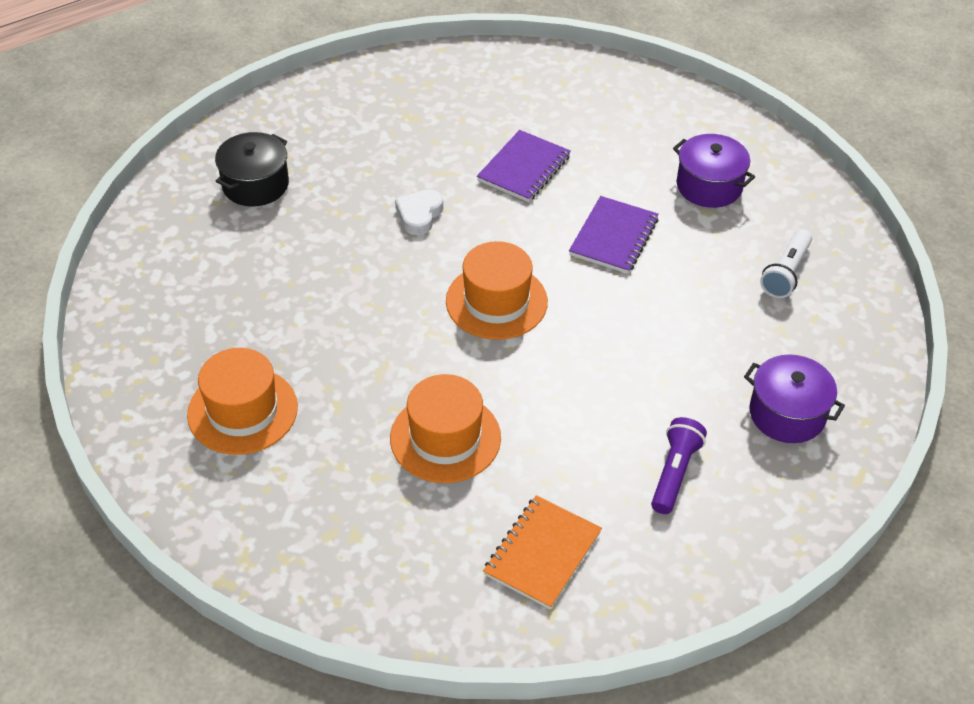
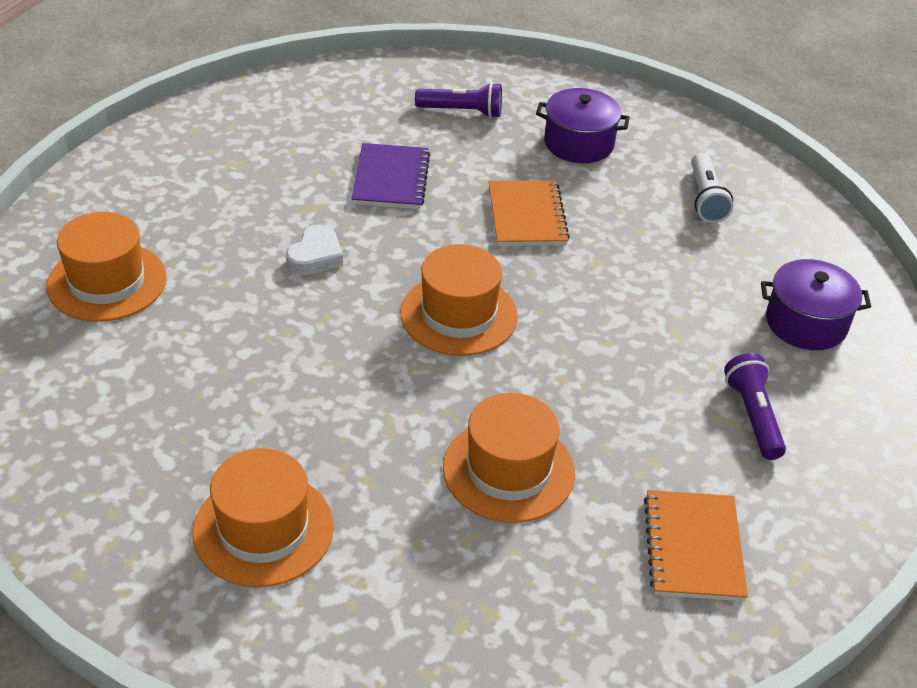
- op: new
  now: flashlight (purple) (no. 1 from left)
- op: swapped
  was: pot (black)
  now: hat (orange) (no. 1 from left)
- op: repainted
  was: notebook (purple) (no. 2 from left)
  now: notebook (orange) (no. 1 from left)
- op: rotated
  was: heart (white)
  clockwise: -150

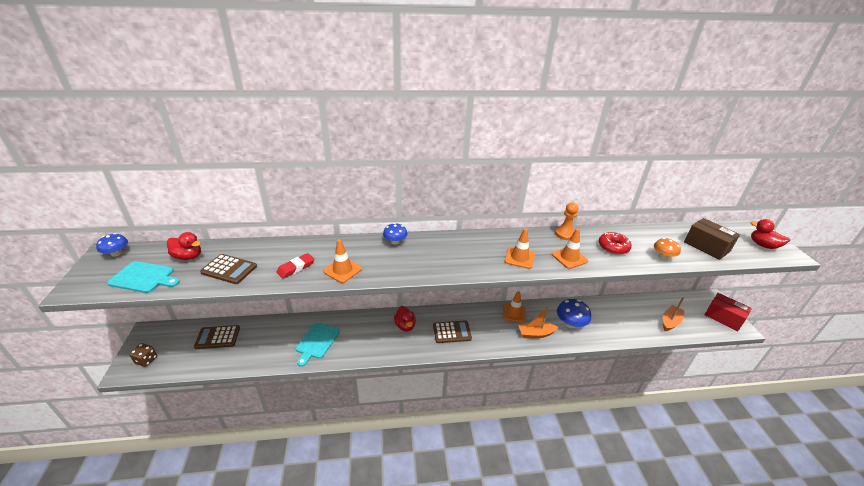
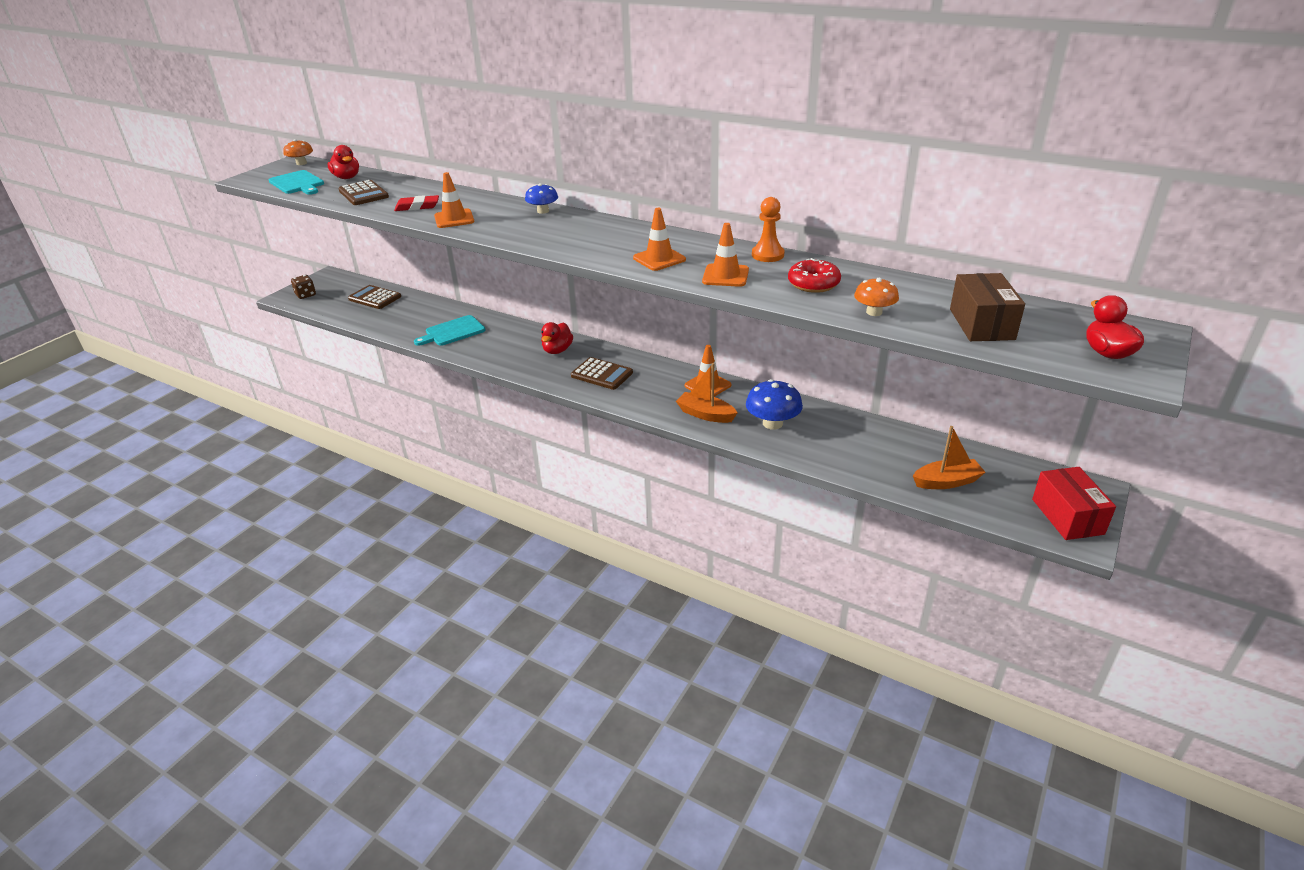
- op: repainted
  was: mushroom (blue) (no. 1 from left)
  now: mushroom (orange) (no. 1 from left)

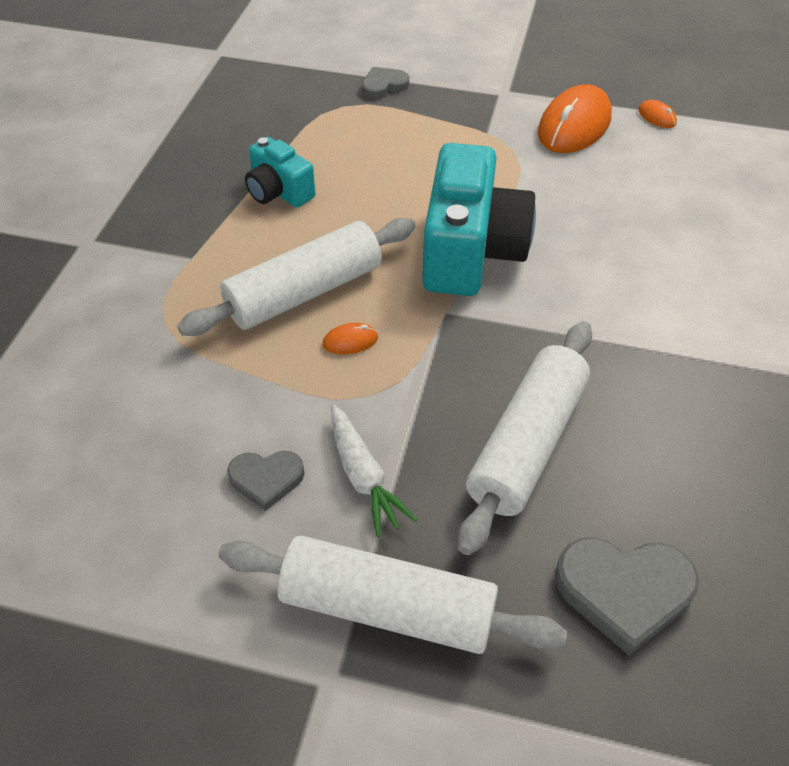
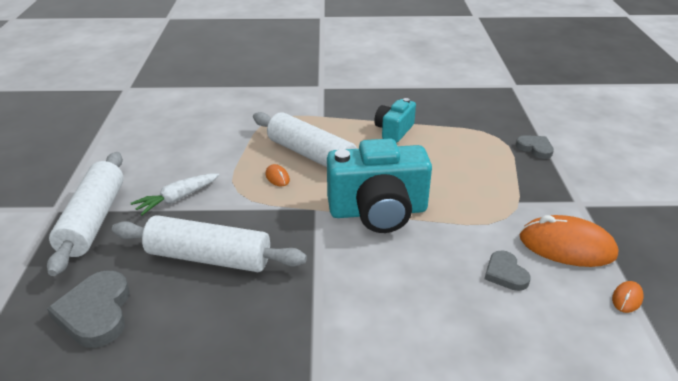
- op: shifted
  was: heart (grey) (no. 1 from left in the first image)
  now: heart (grey) (no. 2 from left)

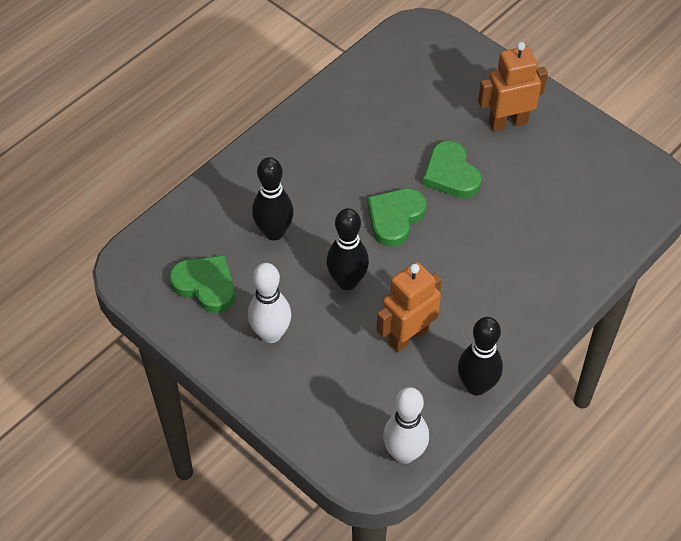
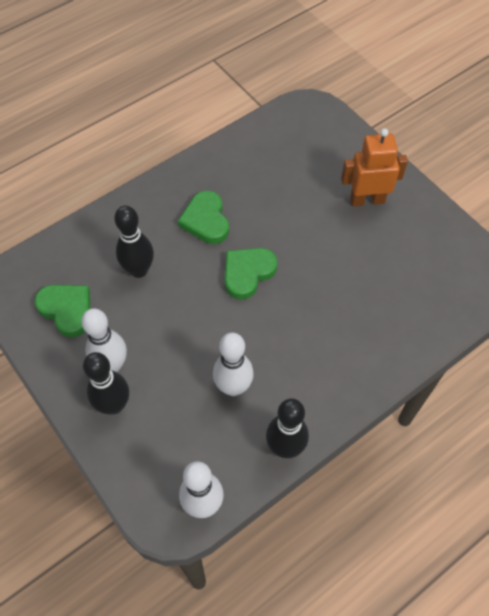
- op: shifted
  was: bowling pin (black) (no. 2 from left in the first image)
  now: bowling pin (black) (no. 1 from left)
- op: shifted
  was: heart (green) (no. 3 from left in the first image)
  now: heart (green) (no. 2 from left)
- op: swapped
  was: robot (orange) (no. 1 from left)
  now: bowling pin (white) (no. 3 from left)

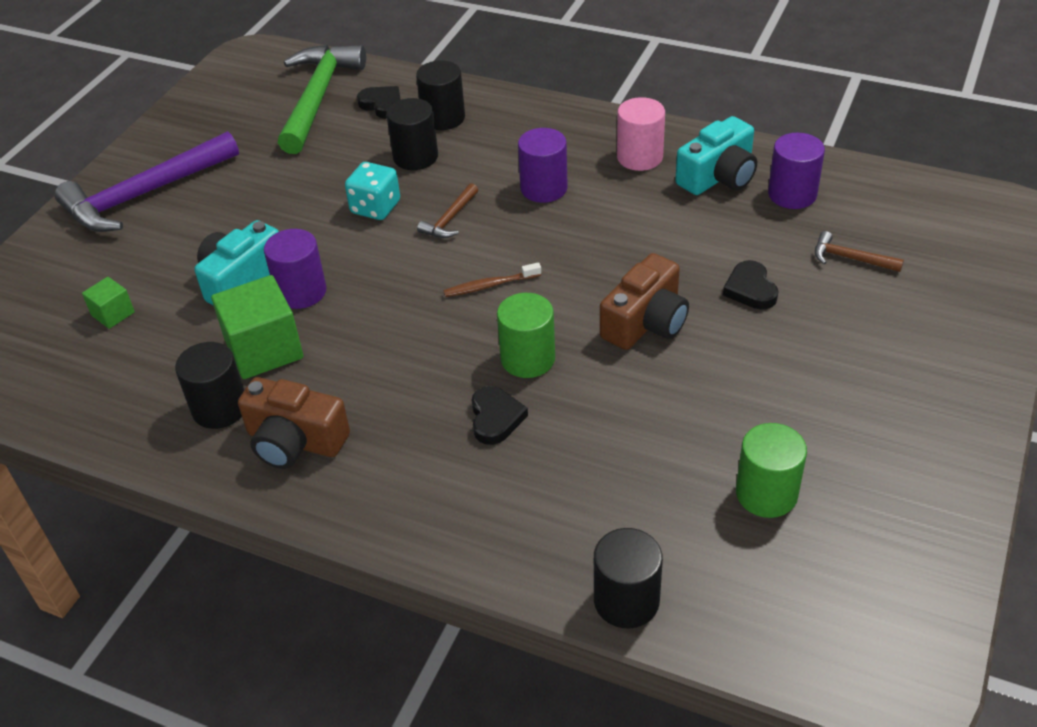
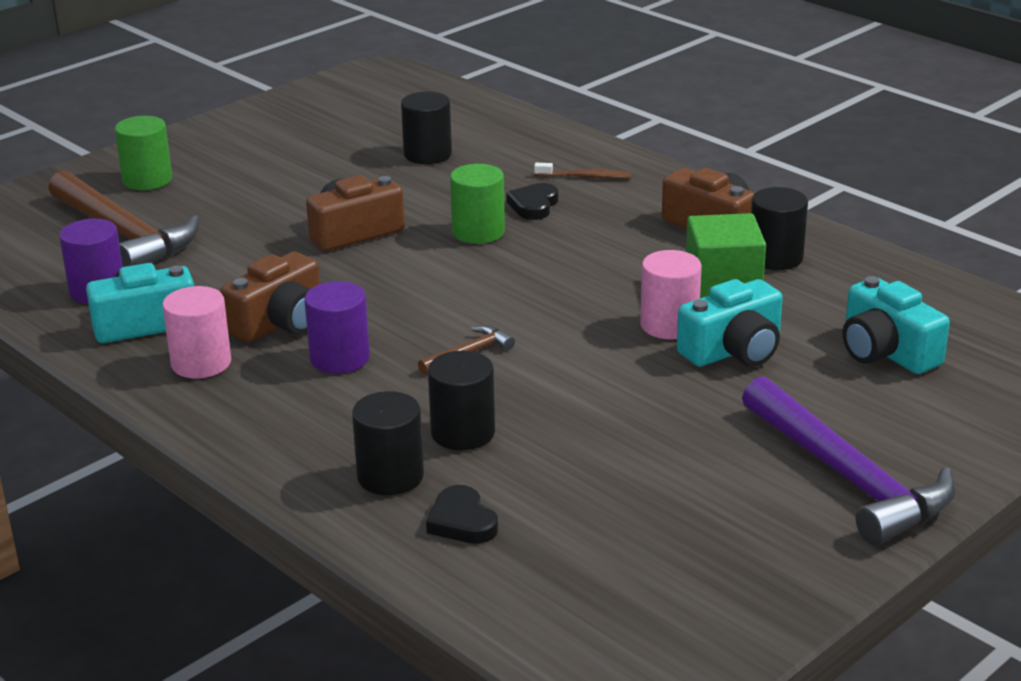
- op: gone
  was: hammer (green)
- op: gone
  was: dice (turquoise)
- op: gone
  was: heart (black) (no. 3 from left)
- op: new
  now: camera (brown) (no. 1 from left)
- op: shifted
  was: toothbrush (brown)
- op: shifted
  was: cylinder (black) (no. 4 from left in the first image)
  now: cylinder (black) (no. 2 from left)
- op: shifted
  was: cylinder (green) (no. 2 from left in the first image)
  now: cylinder (green) (no. 1 from left)
- op: swapped
  was: cube (green) (no. 1 from left)
  now: camera (turquoise) (no. 3 from left)
- op: repainted
  was: cylinder (purple) (no. 1 from left)
  now: cylinder (pink) (no. 2 from left)
- op: rotated
  was: hammer (purple)
  clockwise: 75
- op: scaled
  was: hammer (brown) (no. 2 from left in the first image)
  ratio: 2.29

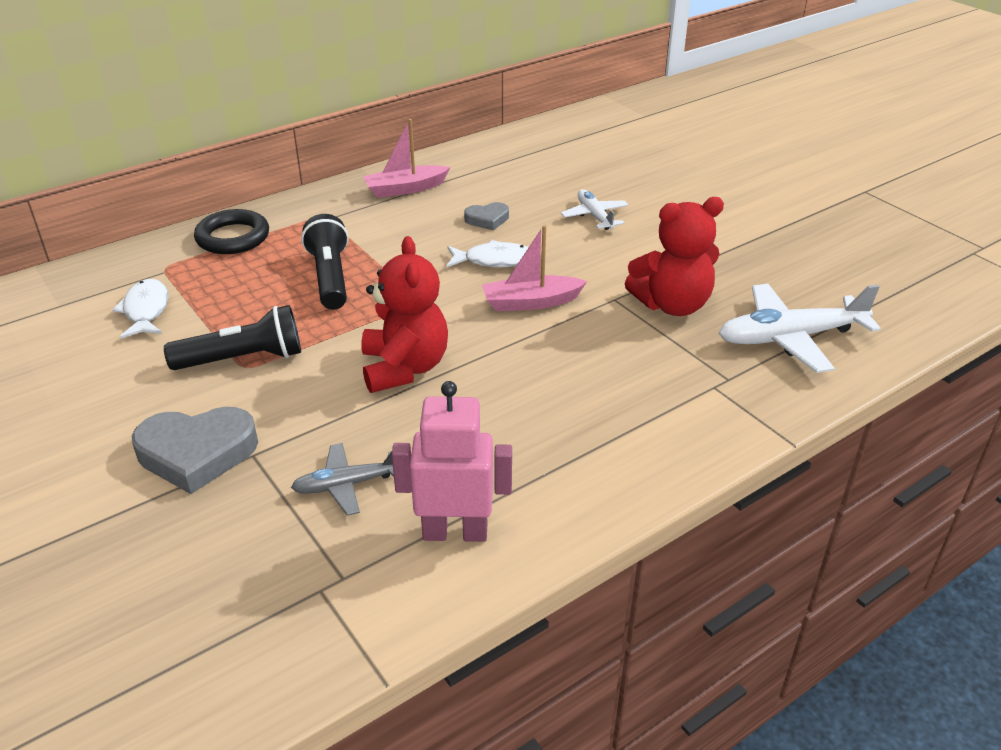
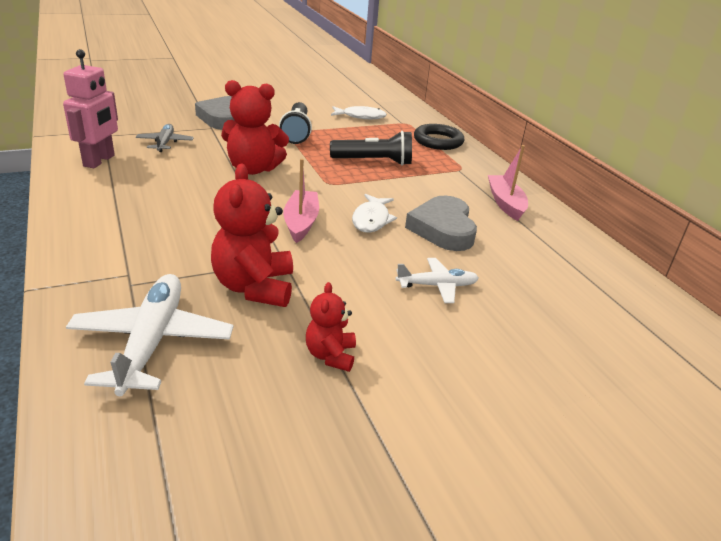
- op: new
  now: teddy bear (red) (no. 3 from left)
- op: scaled
  was: heart (grey) (no. 2 from left)
  ratio: 1.89

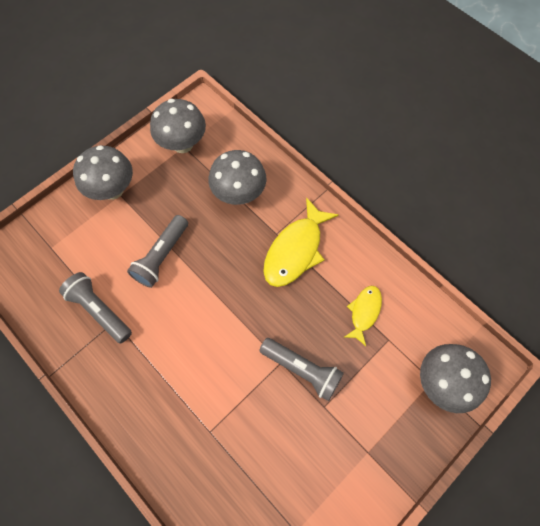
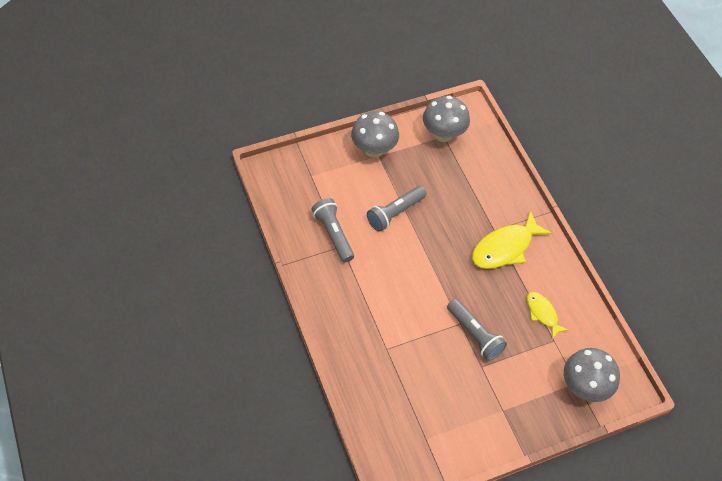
- op: gone
  was: mushroom (grey) (no. 3 from left)
- op: rotated
  was: fish (yellow) (no. 2 from left)
  clockwise: -75

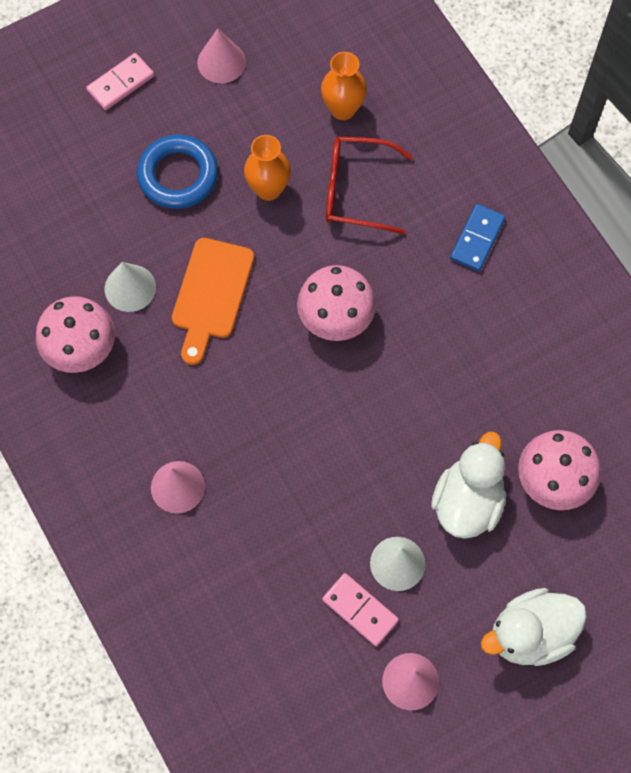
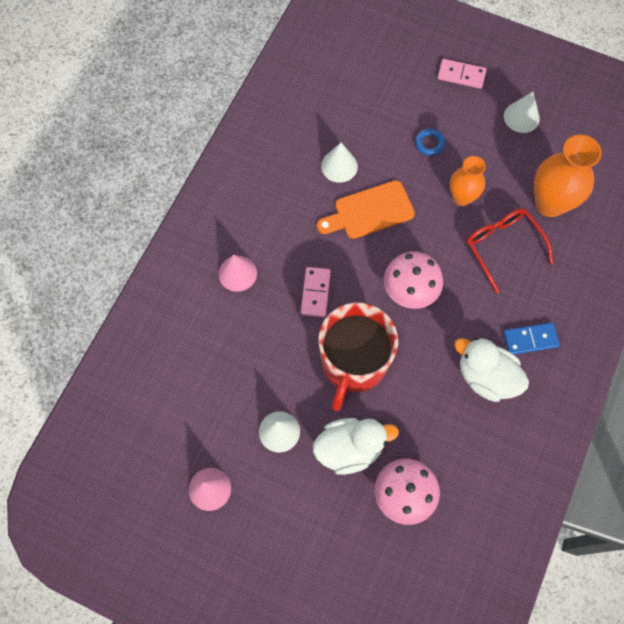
- op: gone
  was: mushroom (pink) (no. 1 from left)
- op: new
  now: mug (red)
- op: shifted
  was: domino (pink) (no. 2 from left in the first image)
  now: domino (pink) (no. 1 from left)
- op: shifted
  was: duck (white) (no. 2 from left)
- op: repainted
  was: cone (pink) (no. 2 from left)
  now: cone (white) (no. 3 from left)
- op: scaled
  was: ring (blue)
  ratio: 0.51
- op: scaled
  was: vase (orange) (no. 2 from left)
  ratio: 1.6

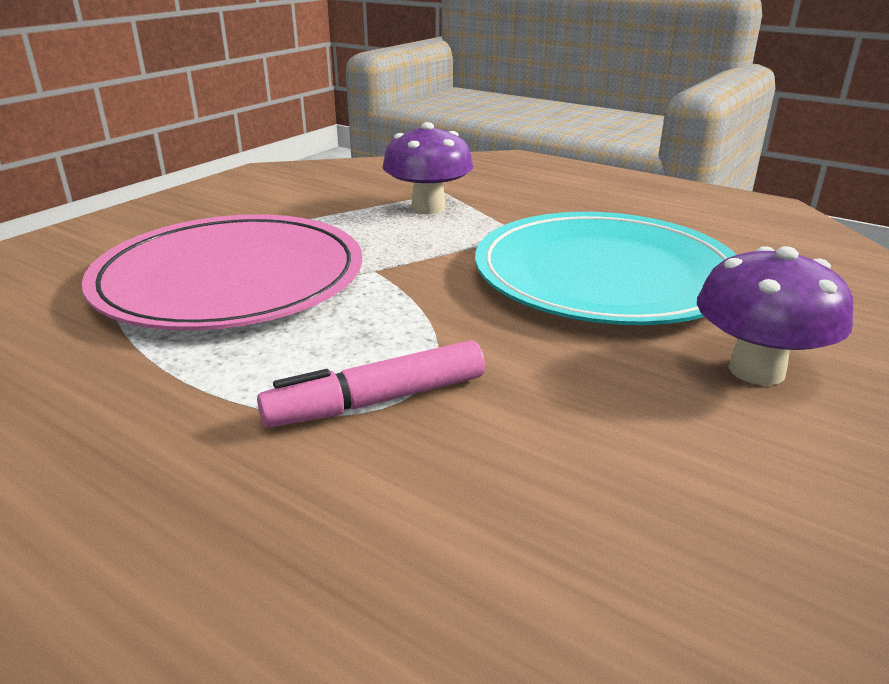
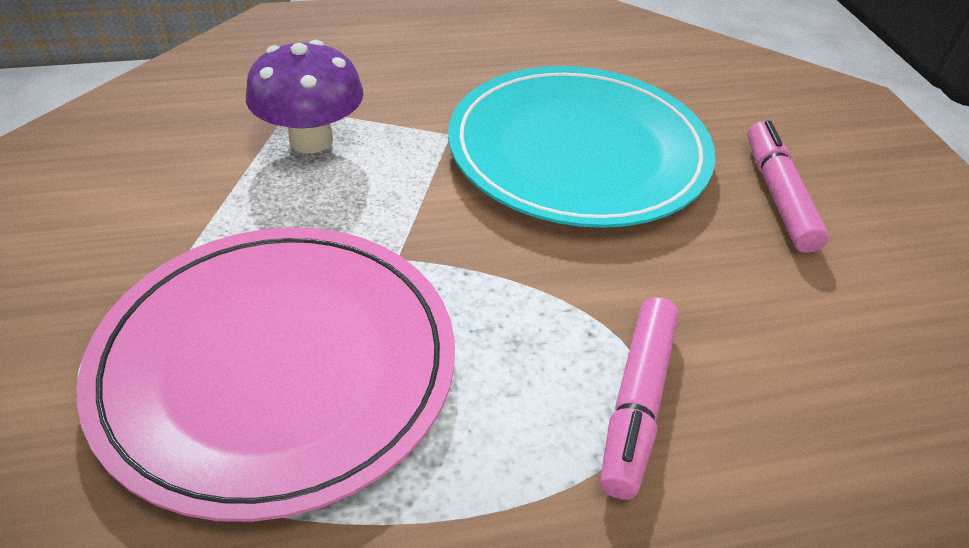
- op: swapped
  was: mushroom (purple) (no. 2 from left)
  now: marker (pink) (no. 2 from left)

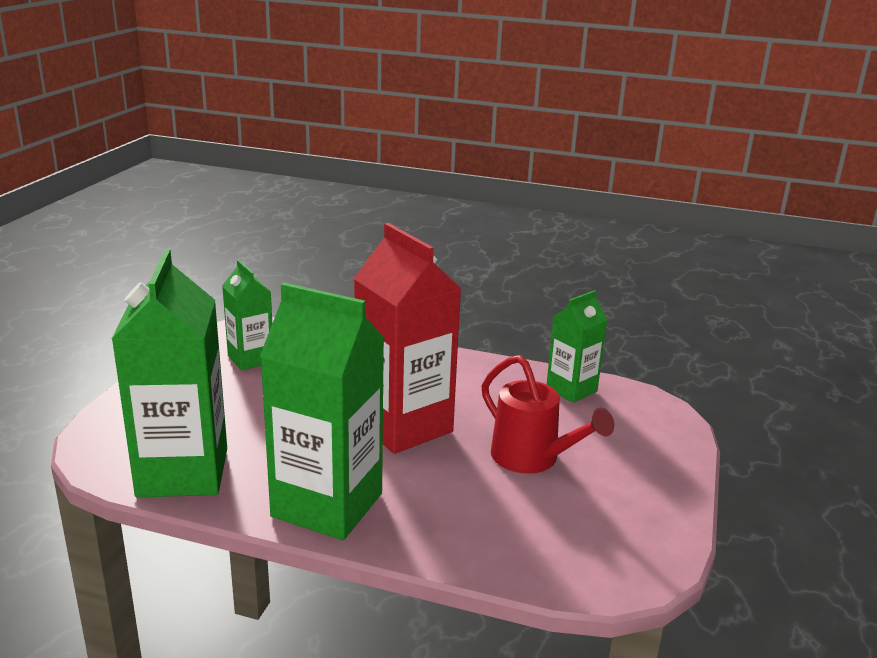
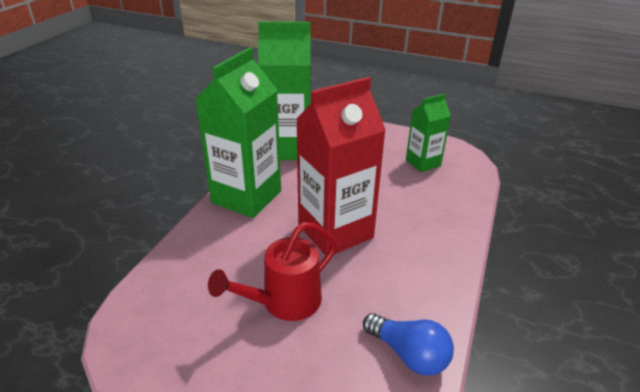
- op: swapped
  was: carton (green) (no. 4 from left)
  now: light bulb (blue)

